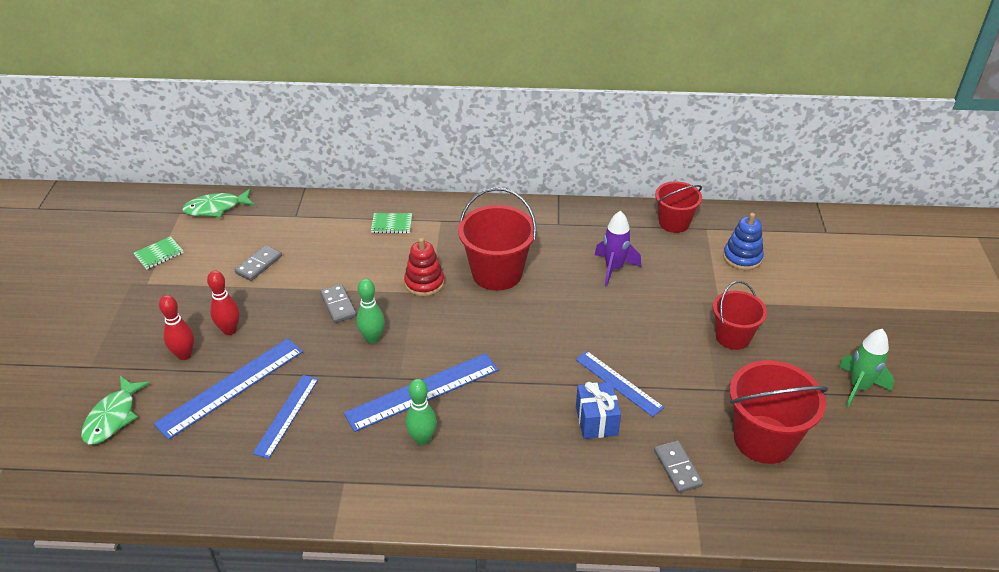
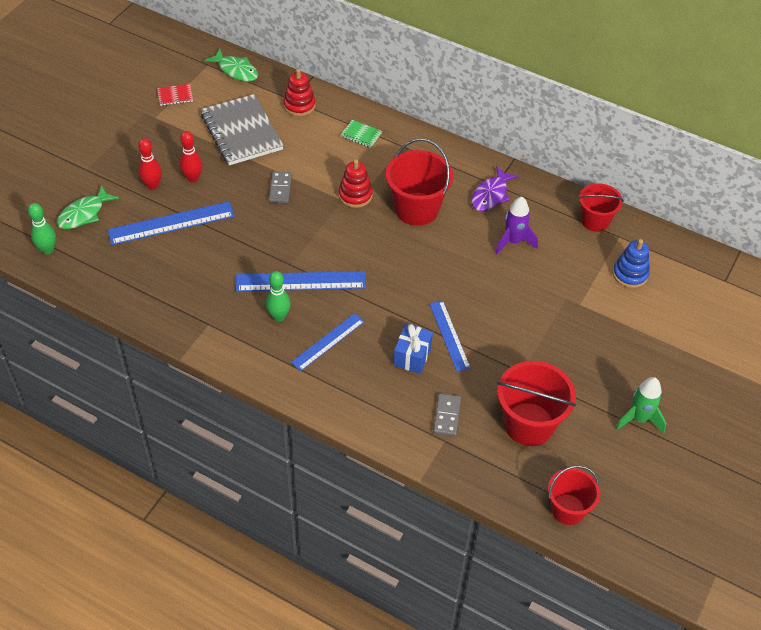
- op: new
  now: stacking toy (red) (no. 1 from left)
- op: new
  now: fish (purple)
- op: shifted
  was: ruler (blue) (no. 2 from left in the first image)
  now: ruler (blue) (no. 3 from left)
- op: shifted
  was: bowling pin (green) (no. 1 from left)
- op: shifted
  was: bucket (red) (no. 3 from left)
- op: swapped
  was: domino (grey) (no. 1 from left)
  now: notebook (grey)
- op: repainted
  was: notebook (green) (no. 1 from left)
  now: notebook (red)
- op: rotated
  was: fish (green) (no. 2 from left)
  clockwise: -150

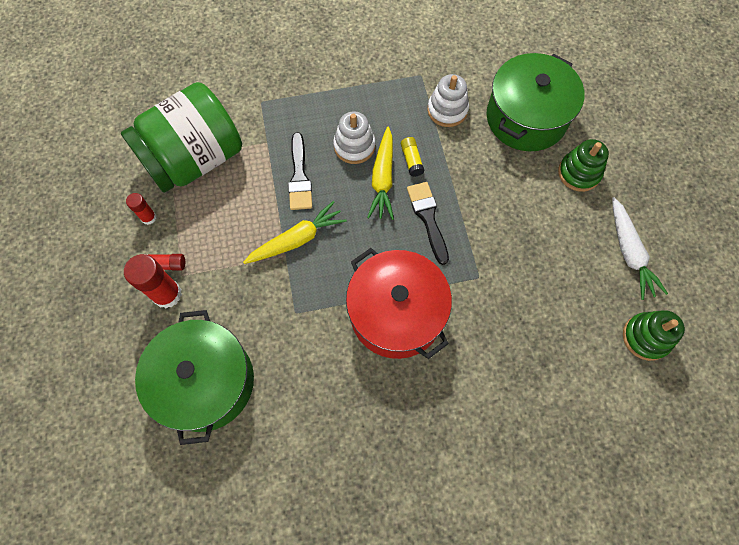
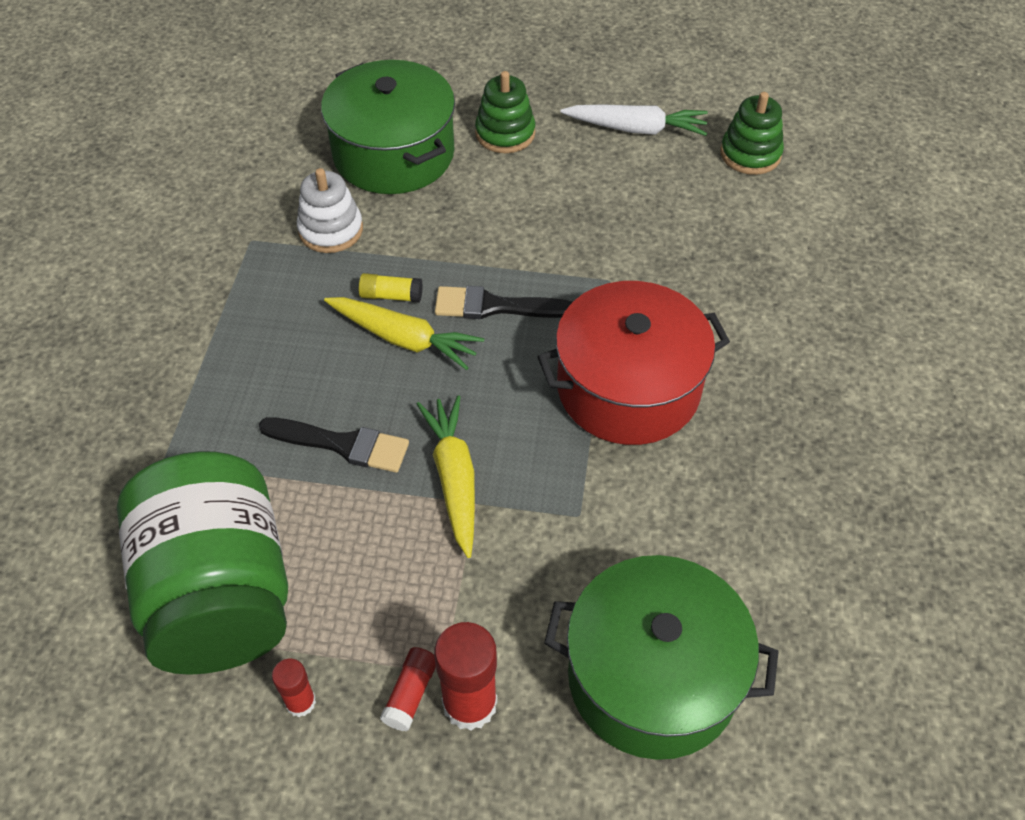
- op: gone
  was: stacking toy (white) (no. 1 from left)

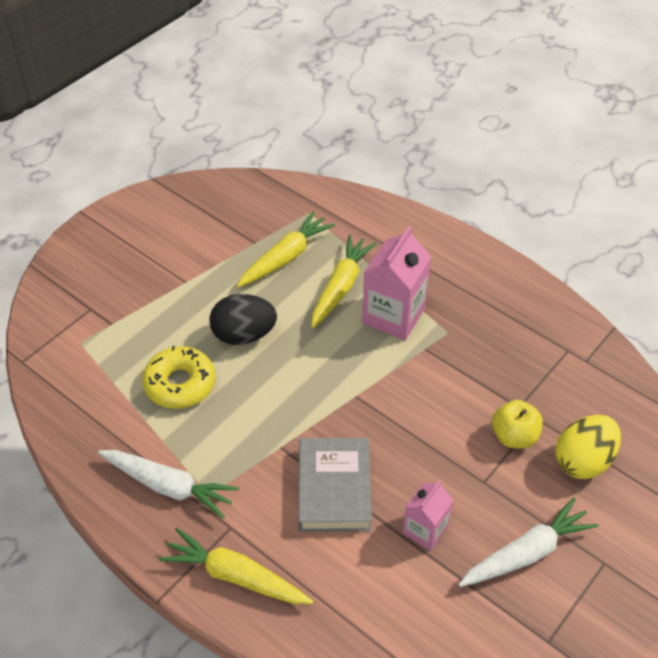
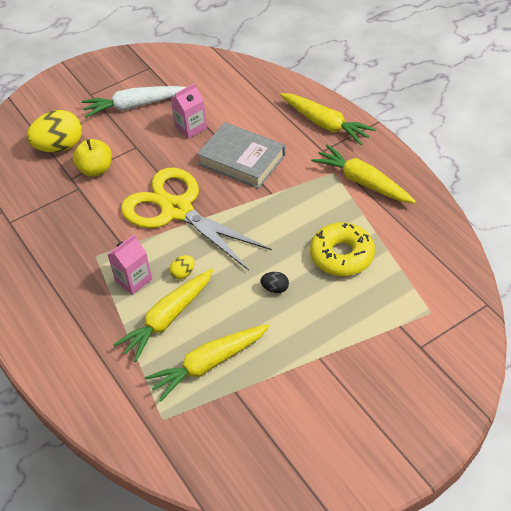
- op: new
  now: scissors (yellow)
- op: new
  now: egg (yellow) (no. 2 from left)
- op: repainted
  was: carrot (white) (no. 1 from left)
  now: carrot (yellow) (no. 4 from left)
- op: rotated
  was: book (grey)
  clockwise: -75
- op: scaled
  was: egg (black)
  ratio: 0.45
- op: scaled
  was: carton (pink) (no. 1 from left)
  ratio: 0.59

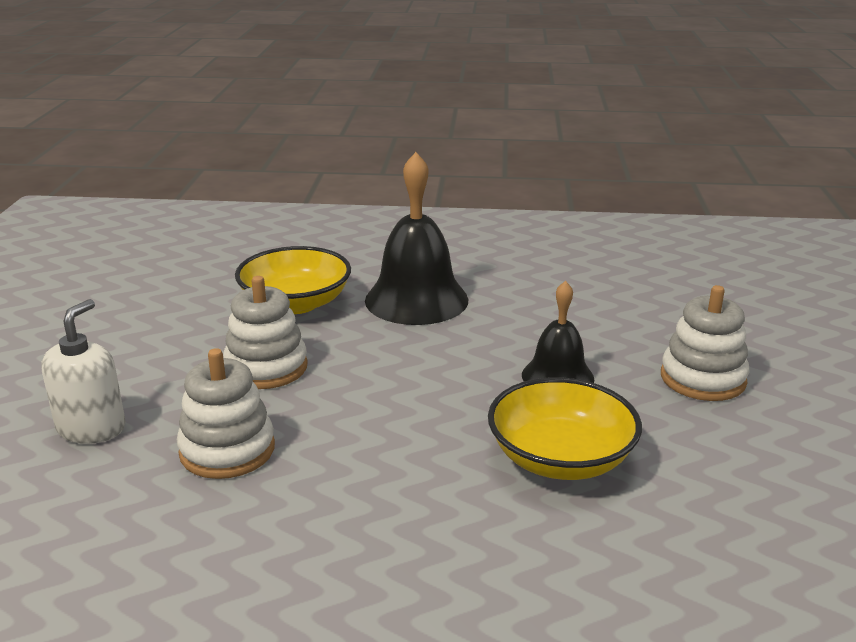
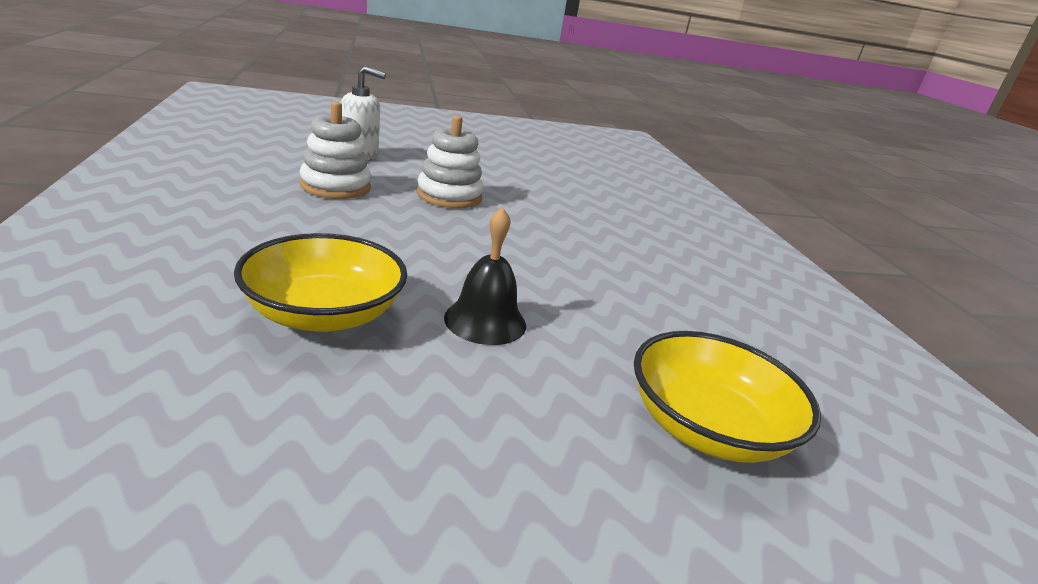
- op: gone
  was: bell (black) (no. 1 from left)
- op: gone
  was: stacking toy (white) (no. 3 from left)
- op: shifted
  was: bowl (yellow) (no. 1 from left in the first image)
  now: bowl (yellow) (no. 2 from left)

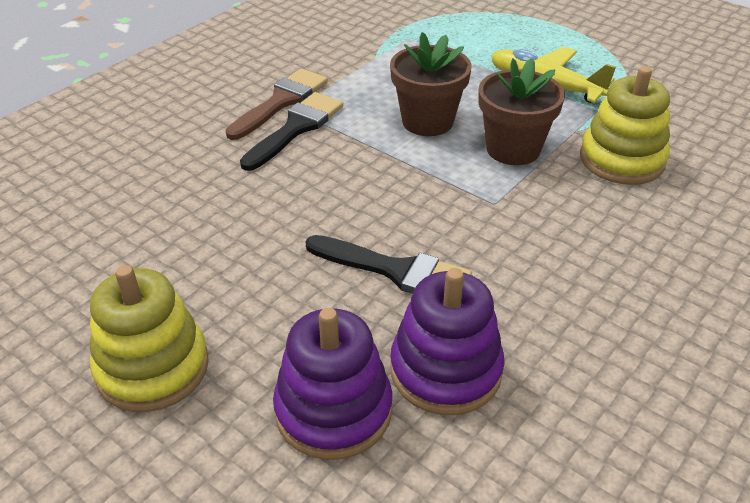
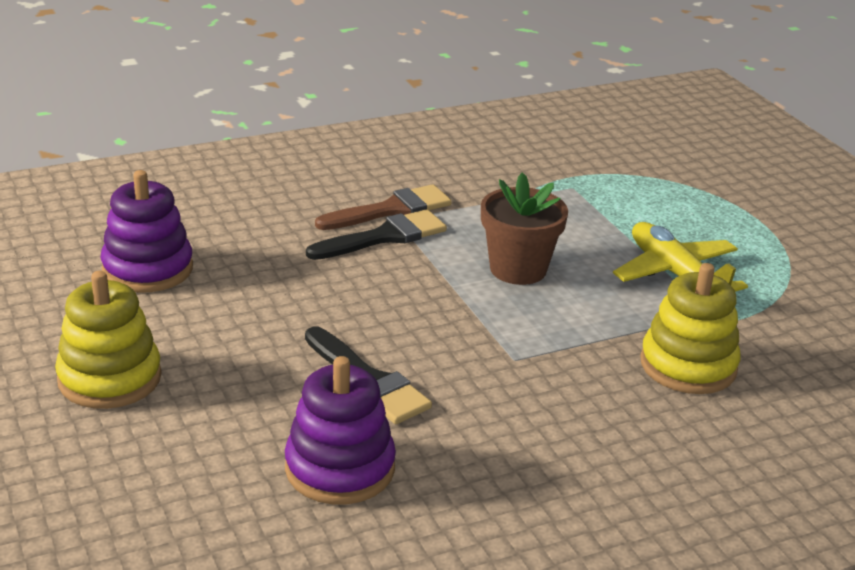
- op: gone
  was: flower pot (brown) (no. 2 from left)
- op: shifted
  was: stacking toy (purple) (no. 1 from left)

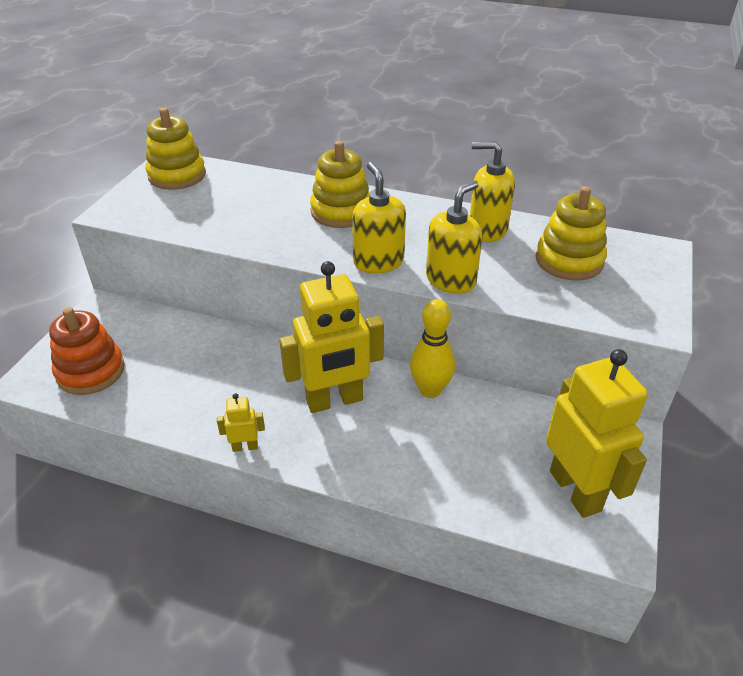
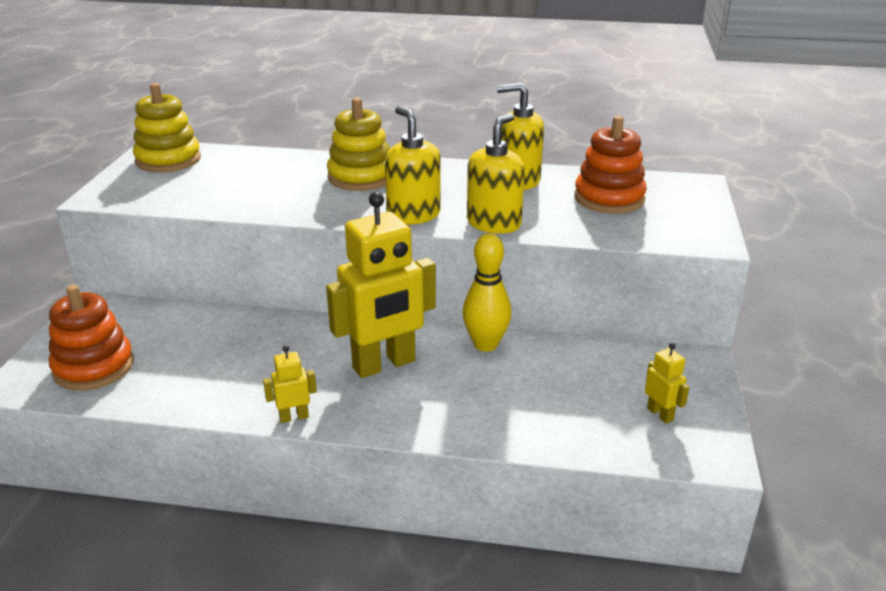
- op: repainted
  was: stacking toy (yellow) (no. 3 from left)
  now: stacking toy (orange) (no. 2 from left)
- op: scaled
  was: robot (yellow) (no. 3 from left)
  ratio: 0.43

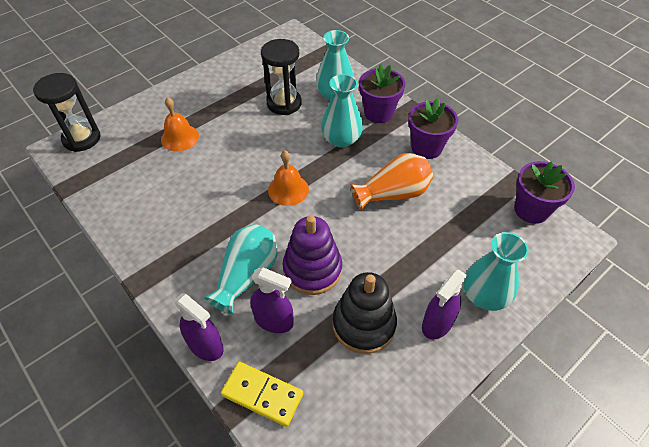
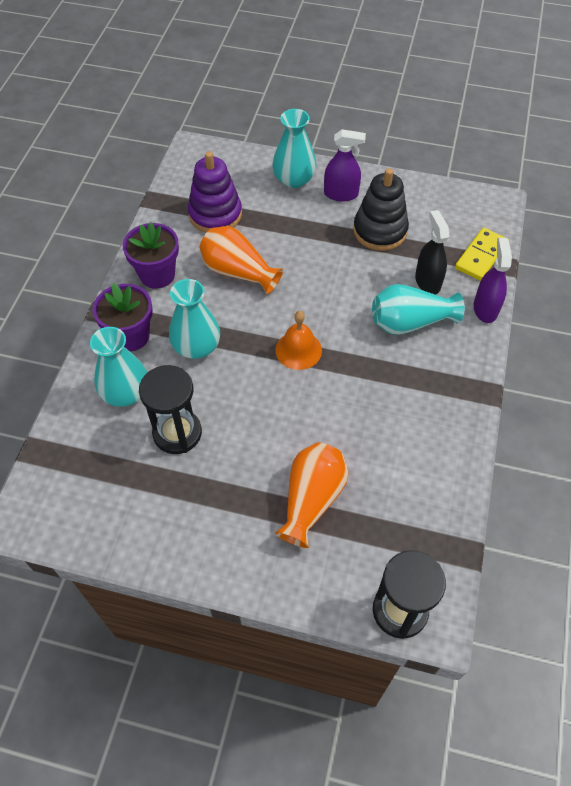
- op: gone
  was: flower pot (purple) (no. 3 from left)
- op: shifted
  was: stacking toy (purple)
- op: swapped
  was: bell (orange) (no. 1 from left)
  now: vase (orange) (no. 2 from left)
- op: repainted
  was: spray bottle (purple) (no. 2 from left)
  now: spray bottle (black)
- op: rotated
  was: domino (yellow)
  clockwise: 45

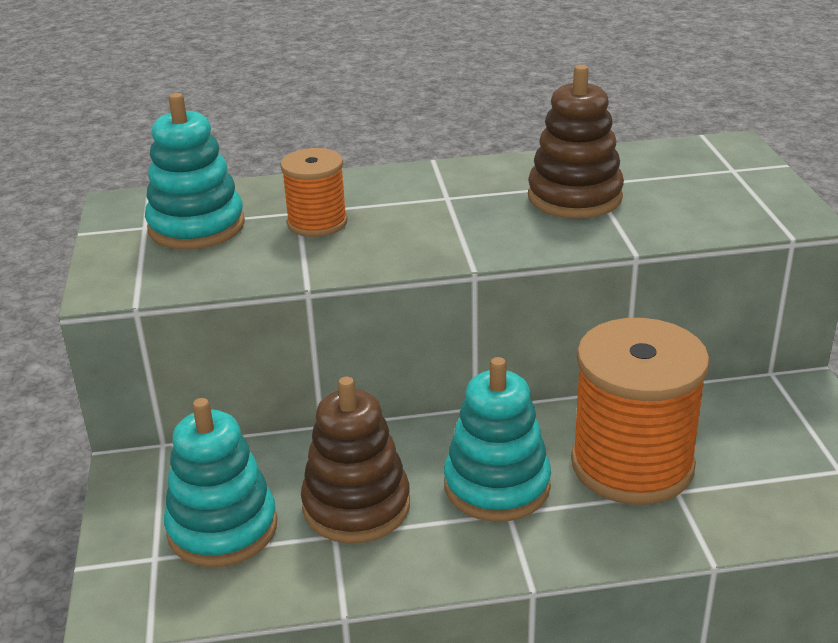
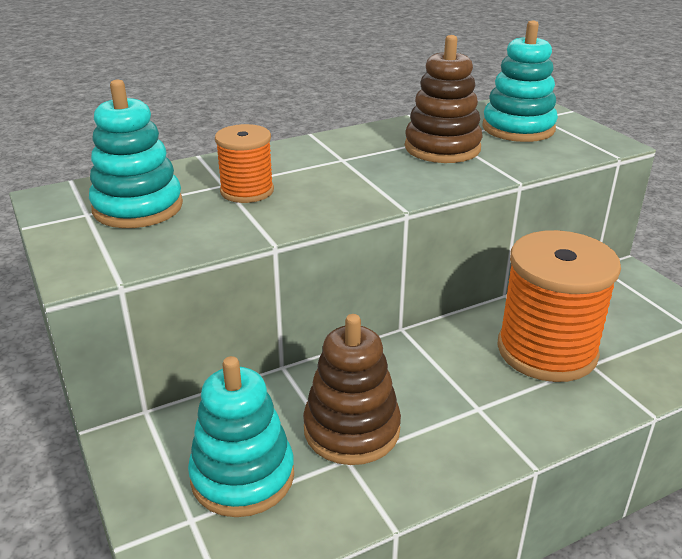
- op: shifted
  was: stacking toy (turquoise) (no. 3 from left)

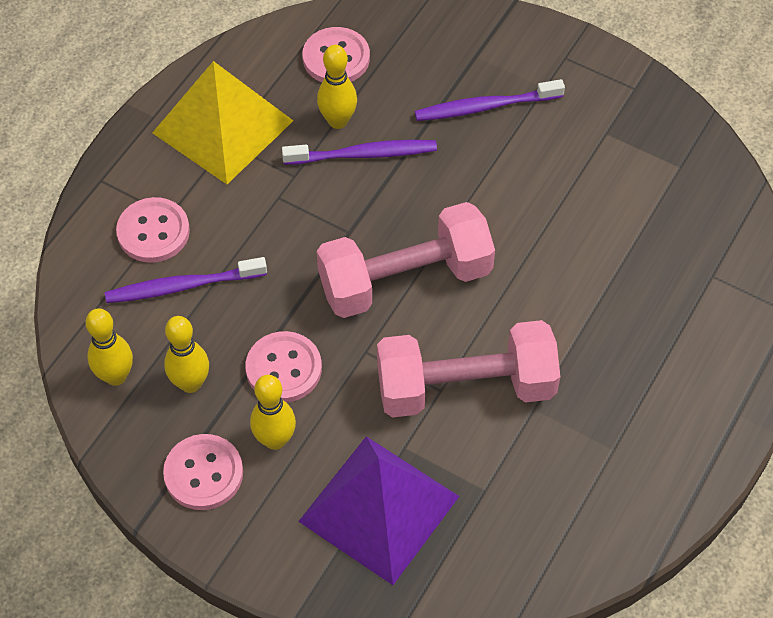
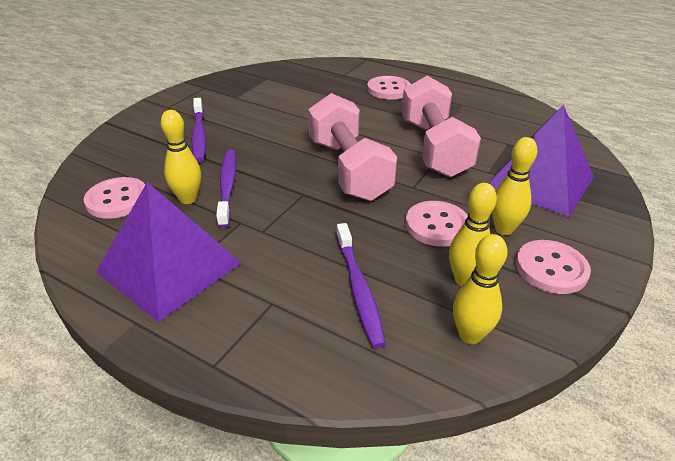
- op: shifted
  was: button (pink) (no. 1 from left in the first image)
  now: button (pink) (no. 2 from left)
- op: repainted
  was: pyramid (yellow)
  now: pyramid (purple) (no. 1 from left)

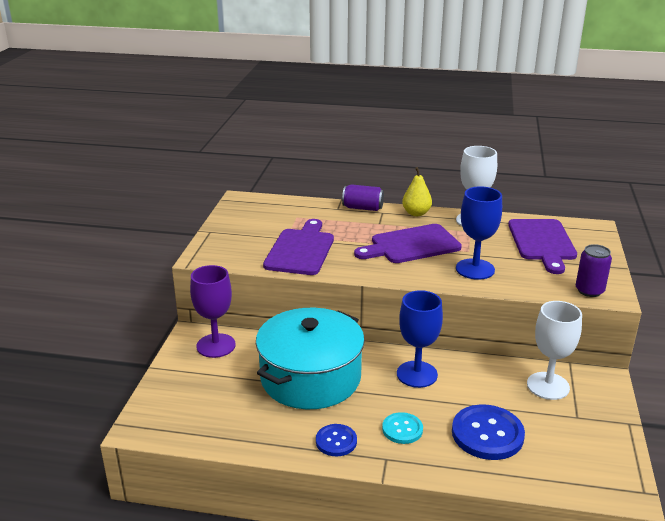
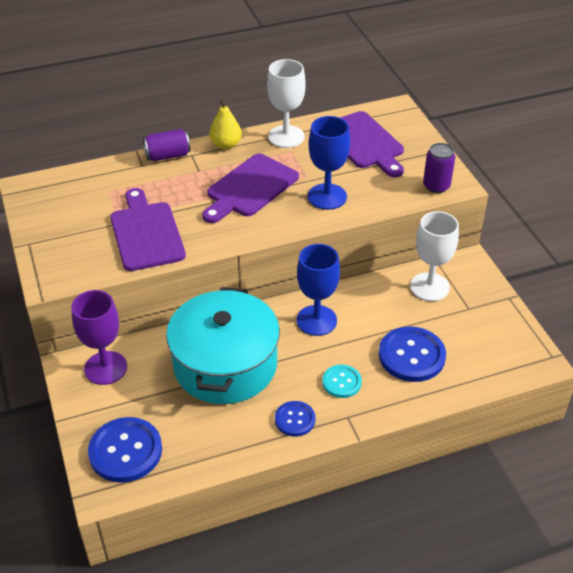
- op: new
  now: button (blue) (no. 1 from left)

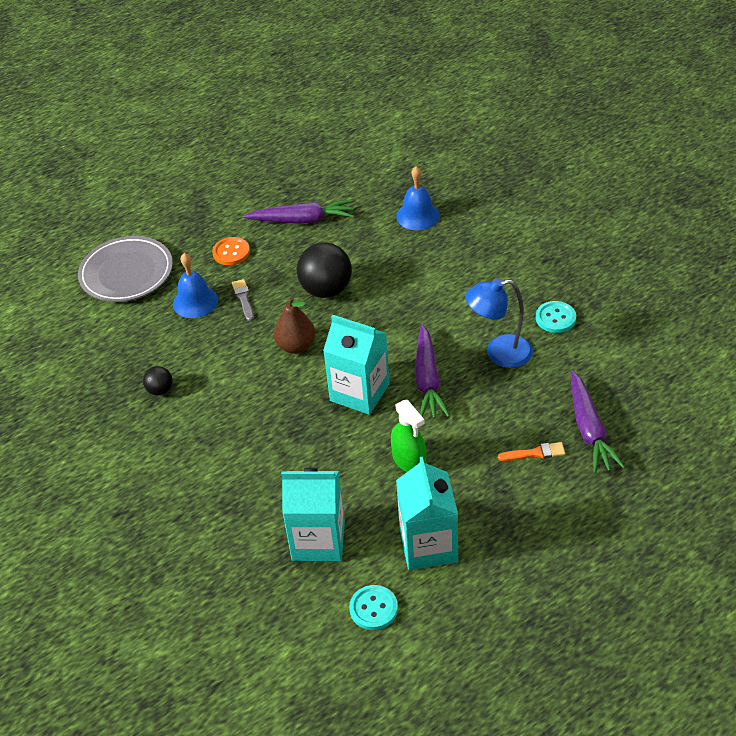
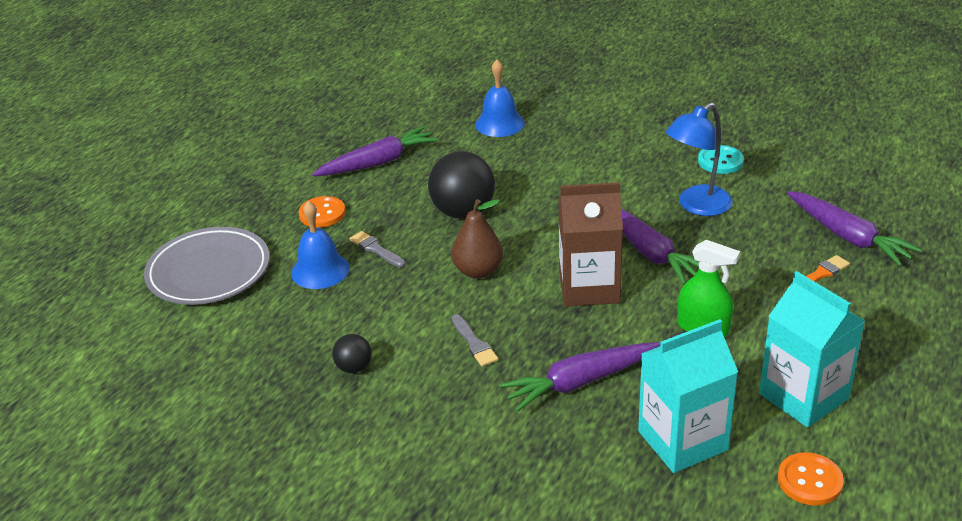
- op: new
  now: brush (grey) (no. 2 from left)
- op: new
  now: carrot (purple) (no. 2 from left)
- op: repainted
  was: carton (turquoise) (no. 2 from left)
  now: carton (brown)
- op: repainted
  was: button (turquoise) (no. 1 from left)
  now: button (orange) (no. 2 from left)

